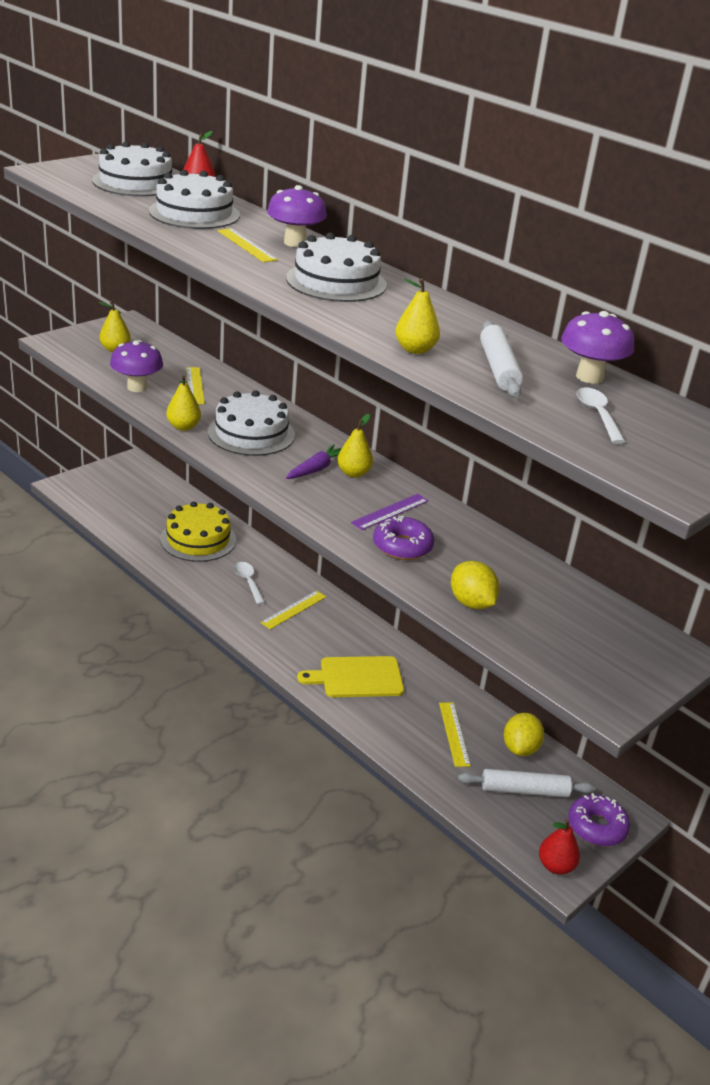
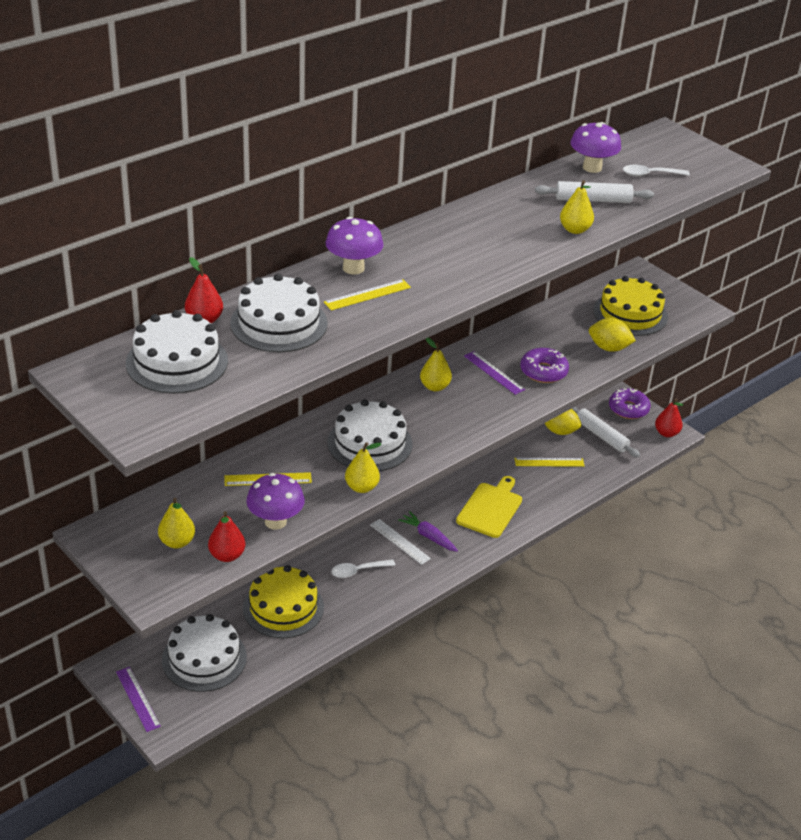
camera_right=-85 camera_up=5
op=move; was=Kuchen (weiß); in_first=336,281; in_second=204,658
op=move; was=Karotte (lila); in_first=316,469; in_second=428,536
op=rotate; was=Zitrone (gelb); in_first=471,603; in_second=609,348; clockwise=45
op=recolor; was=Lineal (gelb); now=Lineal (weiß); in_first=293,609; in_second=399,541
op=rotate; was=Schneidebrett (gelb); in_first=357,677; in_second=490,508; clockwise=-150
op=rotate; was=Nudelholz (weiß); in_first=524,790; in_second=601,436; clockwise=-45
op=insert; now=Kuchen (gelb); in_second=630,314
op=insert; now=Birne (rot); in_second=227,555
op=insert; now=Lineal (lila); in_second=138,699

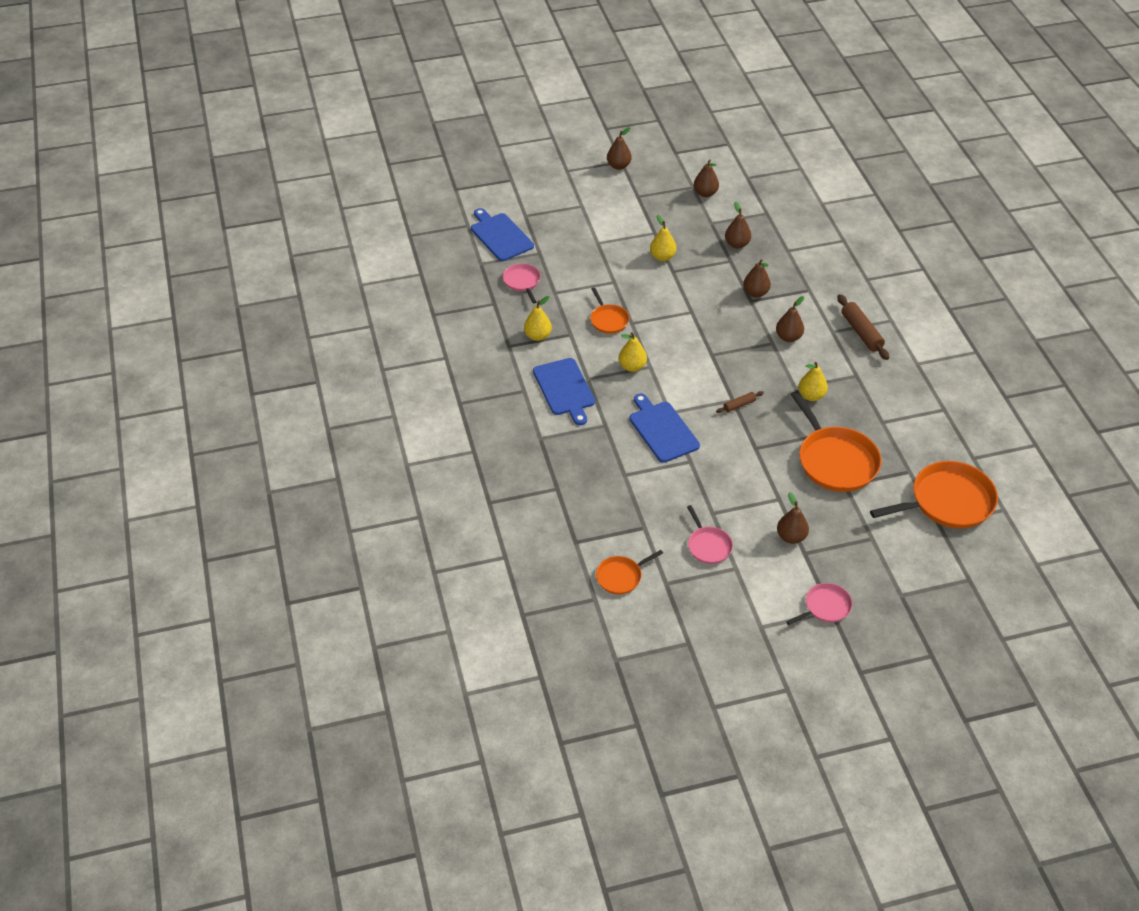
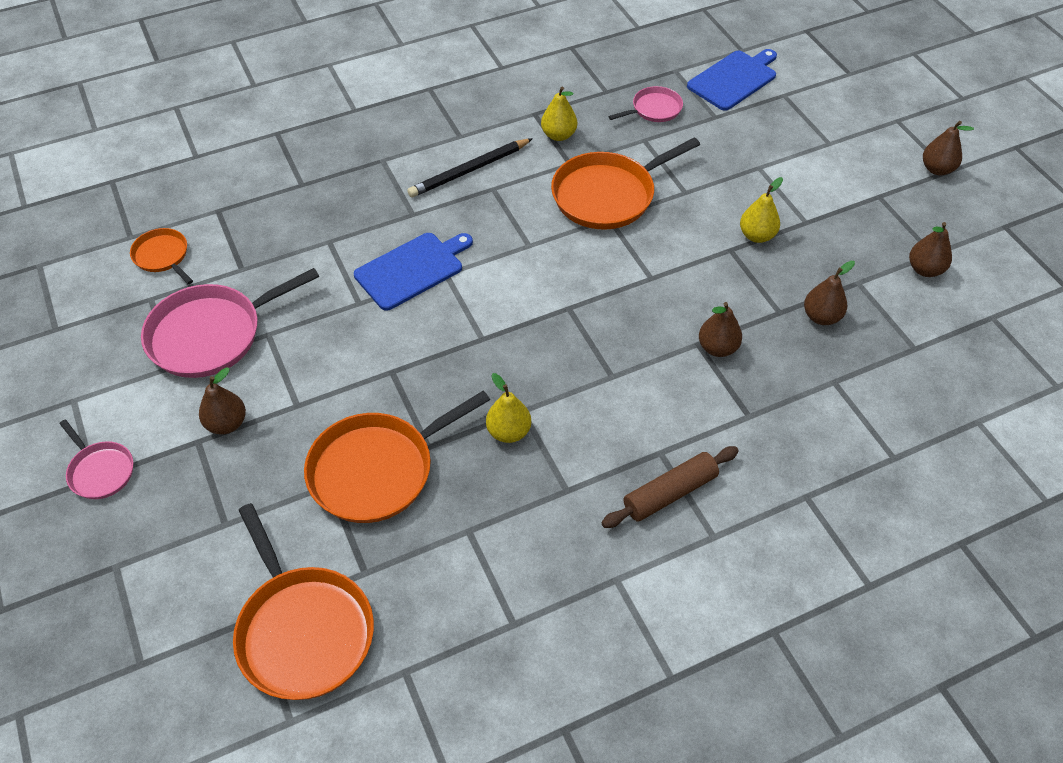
camera_right=80 camera_up=5
op=resize; was=Pfanne (orange); in_first=608,320; in_second=607,195; ratio=1.9
op=delete; was=Birne (braun); in_first=788,337
op=delete; was=Birne (gelb); in_first=632,366
op=replace; was=Schneidebrett (blau); now=Bleistift (schwarz); in_first=564,389; in_second=469,170
op=delete; was=Nudelholz (braun); in_first=739,405
op=resize; was=Pfanne (rosa); in_first=708,546; in_second=211,335; ratio=1.9

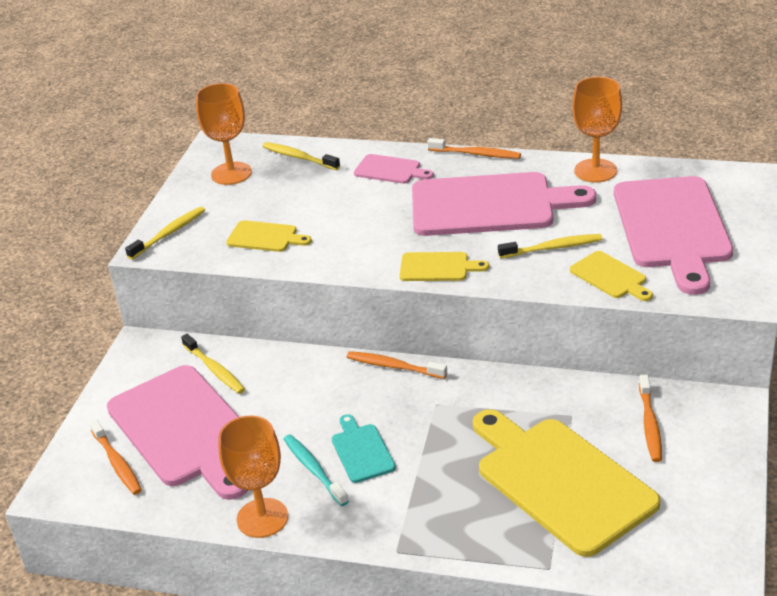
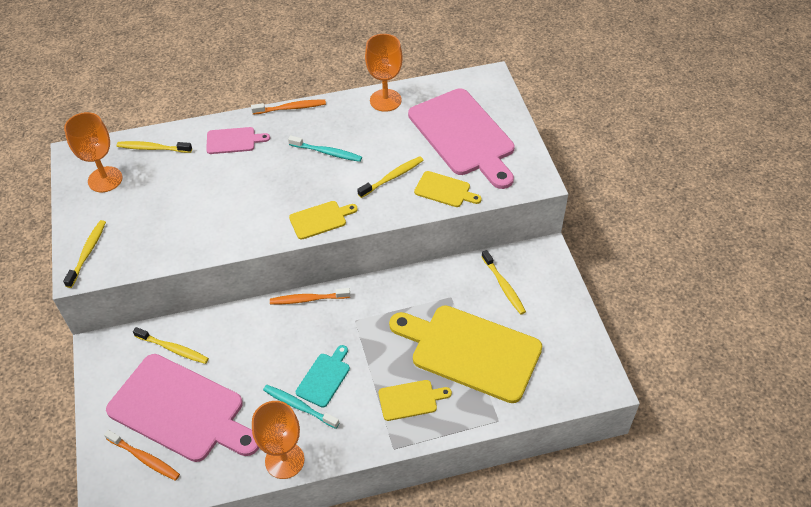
camera_right=-30 camera_up=15
op=replace; was=Schneidebrett (rosa); now=Zahnbürste (türkis); in_first=489,205; in_second=327,152
op=move; was=Schneidebrett (gelb); in_first=265,237; in_second=410,400
op=recolor; was=Zahnbürste (orange); now=Zahnbürste (gelb); in_first=650,424; in_second=503,286
op=rotate; was=Schneidebrett (türkis); in_first=362,451; in_second=324,378; clockwise=75

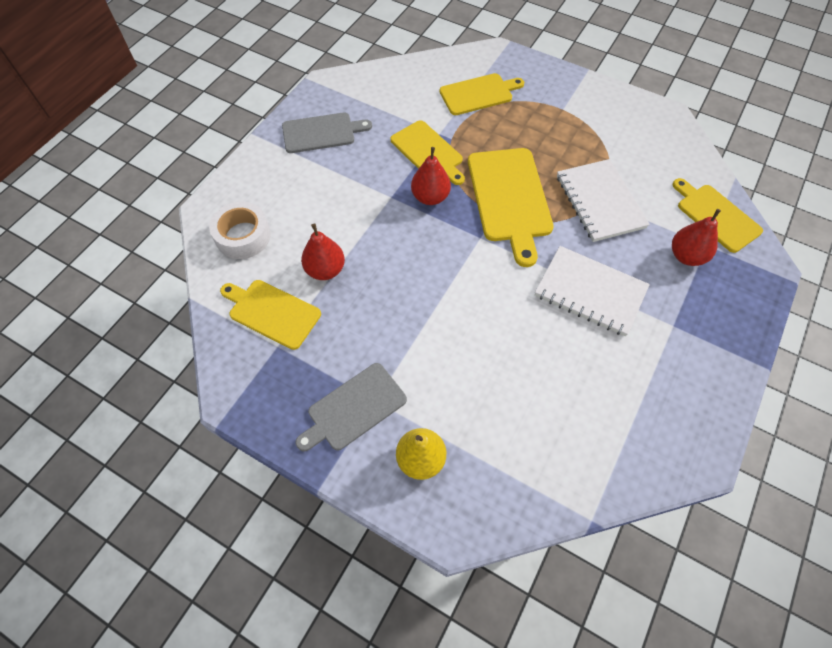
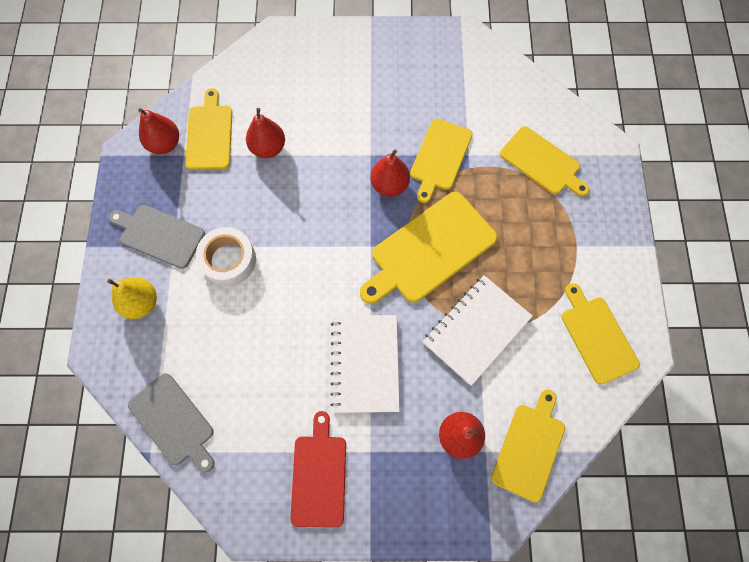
camera_right=60 camera_up=10
op=move; was=Schneidebrett (grau); in_first=321,132; in_second=173,421
op=move; was=Klebeband (weiß); in_first=243,236; in_second=228,260
op=insert; now=Birne (rot); in_second=165,144
op=insert; now=Schneidebrett (gelb); in_second=597,336
op=insert; now=Schneidebrett (rot); in_second=319,476

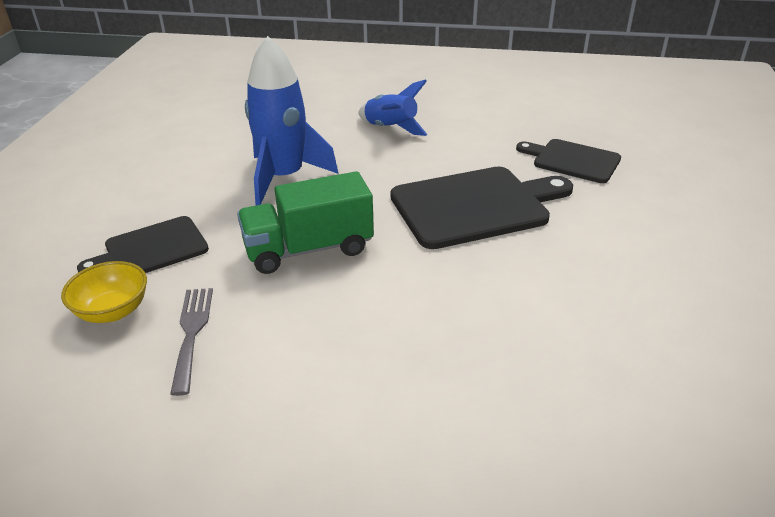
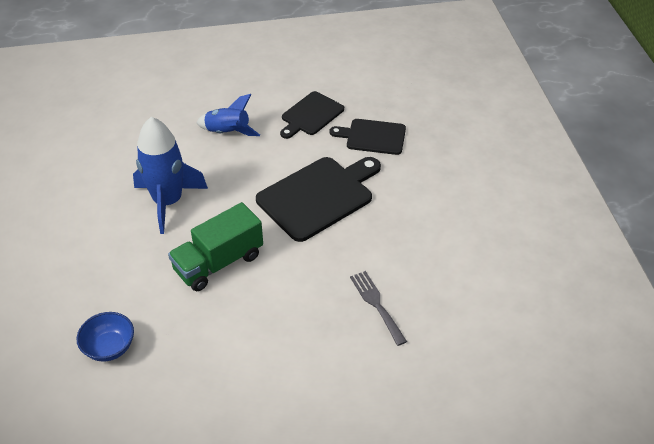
camera_right=-20 camera_up=10
op=move; was=Schneidebrett (schwarz); in_first=151,249; in_second=311,115
op=recolor; was=Schüssel (gelb); now=Schüssel (blau); in_first=113,311; in_second=109,347
op=move; was=Gabel (grau); in_first=192,333; in_second=376,304

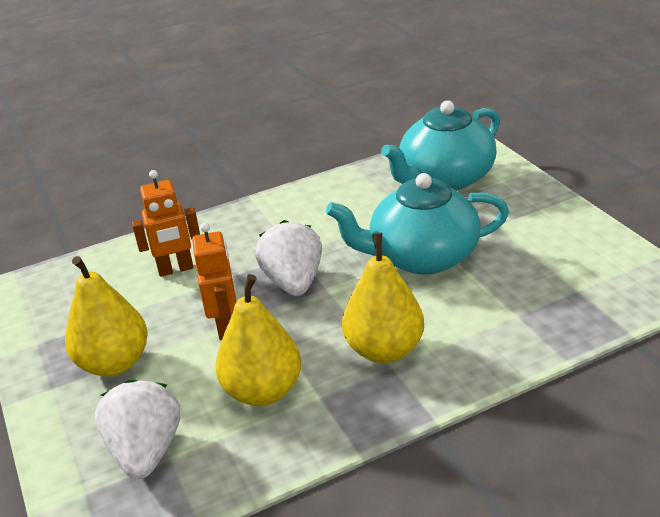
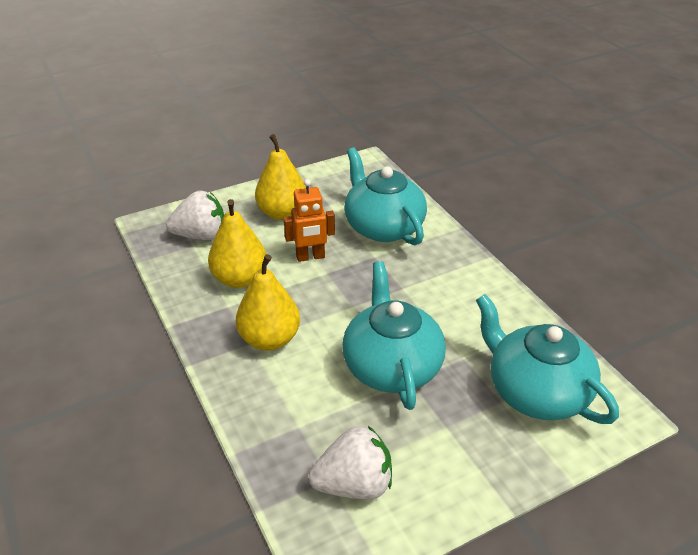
camera_right=85 camera_up=5
op=replace; was=Roboter (orange); now=Teekanne (türkis); in_first=176,269; in_second=383,227
op=move; was=Erdbeere (weiß); in_first=293,282; in_second=354,484

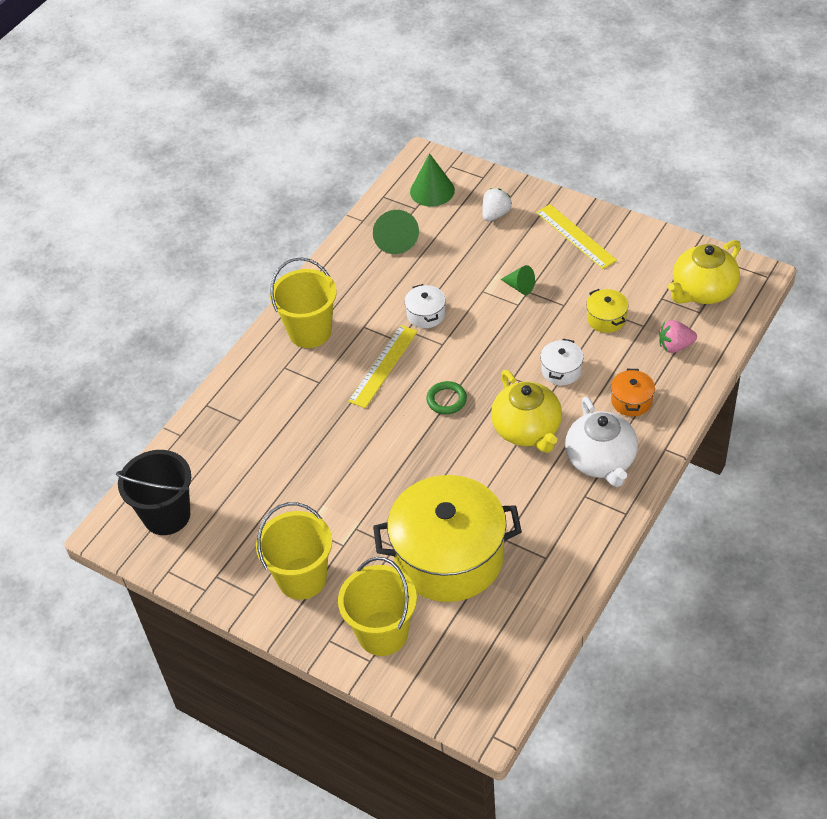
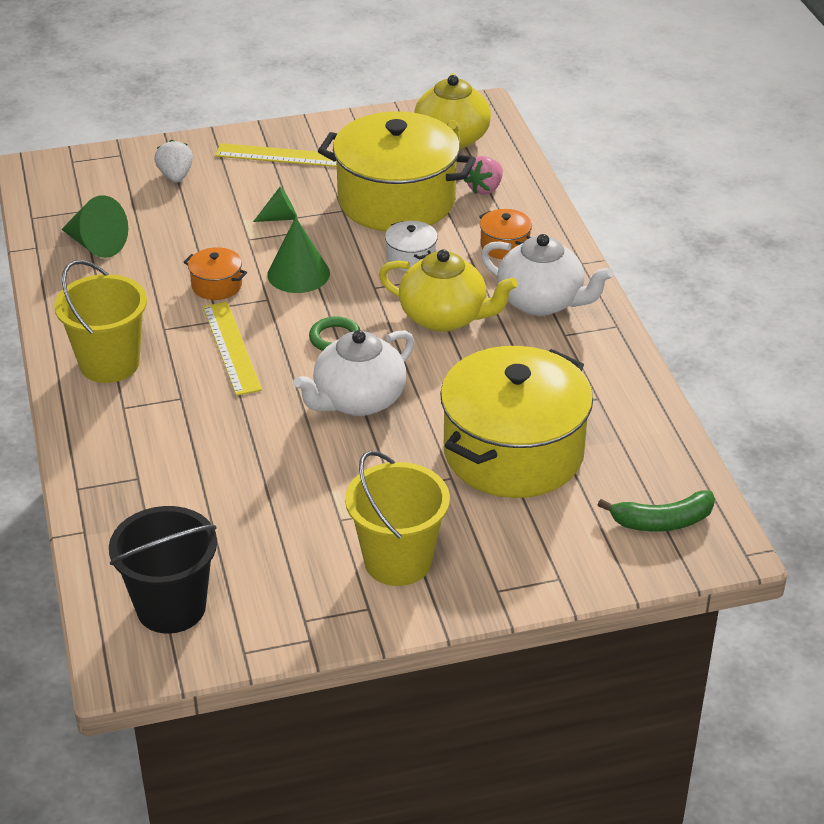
camera_right=-50 camera_up=-10
op=move; was=Kegel (grün); in_first=432,191; in_second=298,274
op=recolor; was=Kochtopf (weiß); now=Kochtopf (orange); in_first=426,314; in_second=216,285
op=resize; was=Kochtopf (gelb); in_first=606,319; in_second=396,200; ratio=2.48
op=delete; was=Eimer (gelb); in_first=382,633
op=insert; now=Teekanne (weiß); in_second=358,400
op=insert; now=Banane (grün); in_second=662,521

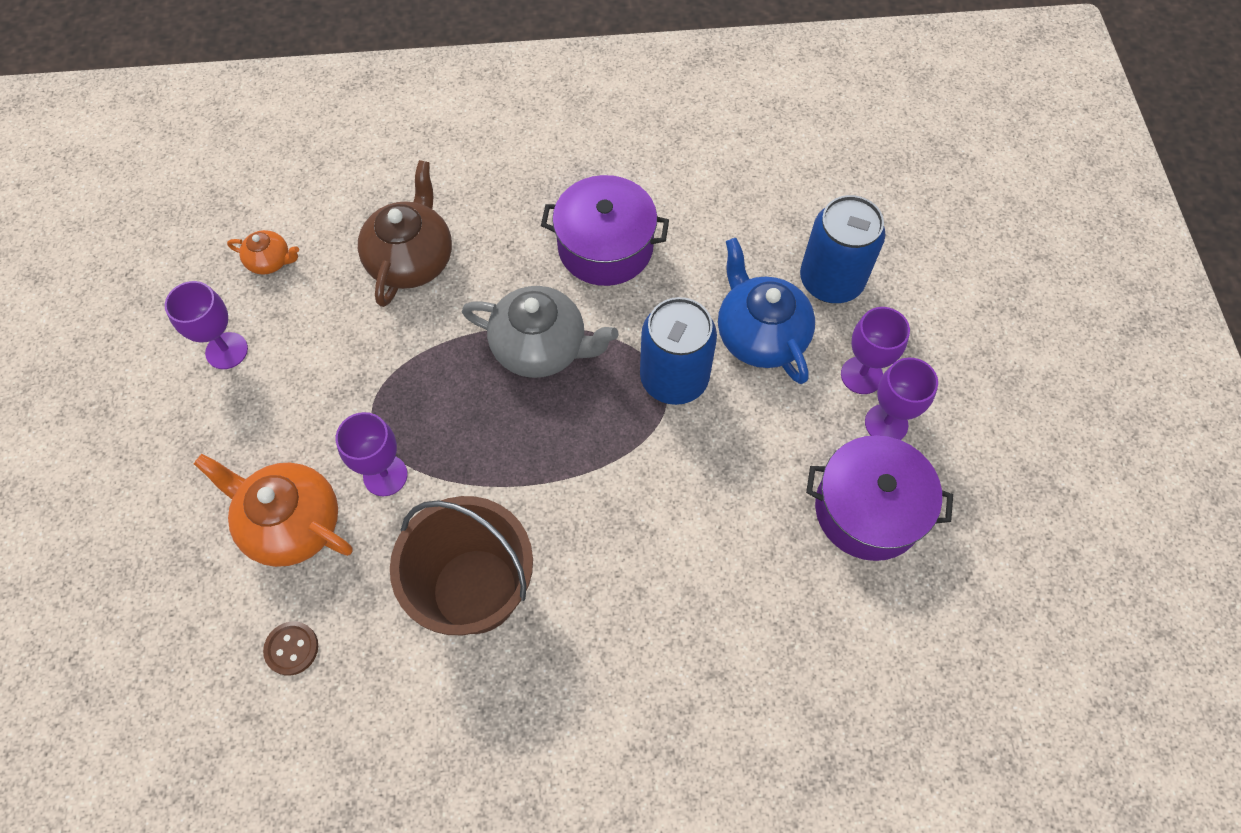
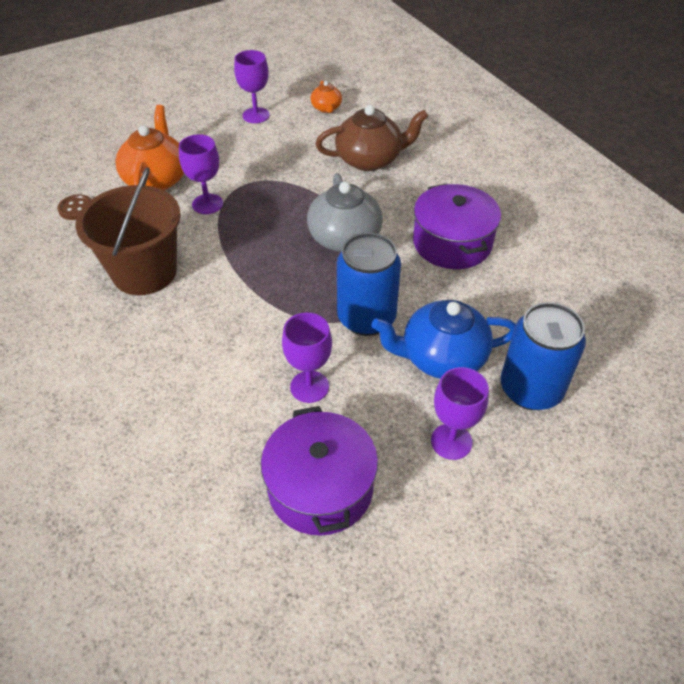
camera_right=65 camera_up=-15
op=rotate; was=Teekanne (blau); in_first=760,335; in_second=441,358; clockwise=-135
op=move; was=Kelch (lila); in_first=886,423; in_second=309,387

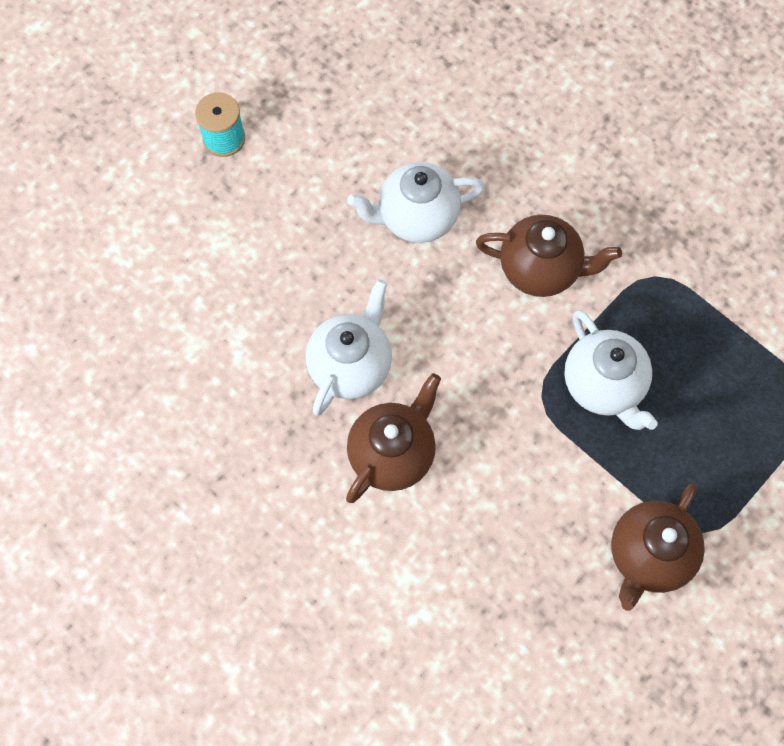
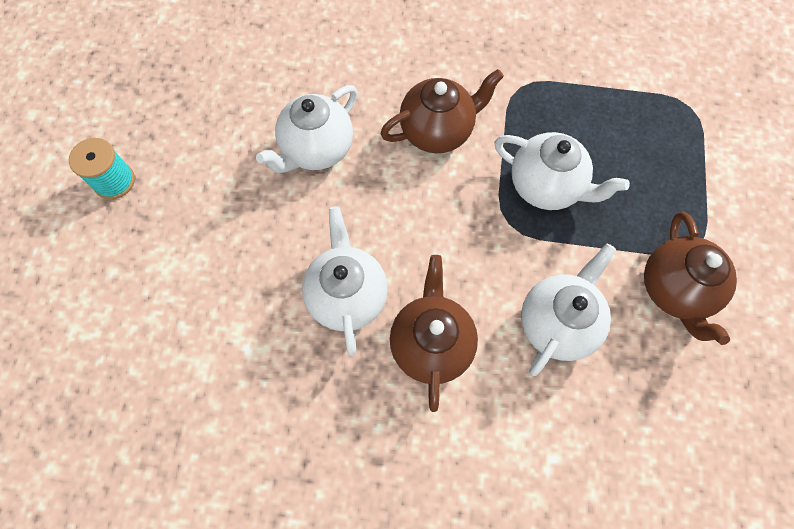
camera_right=-35 camera_up=0
op=insert; now=Teekanne (weiß); in_second=557,323

